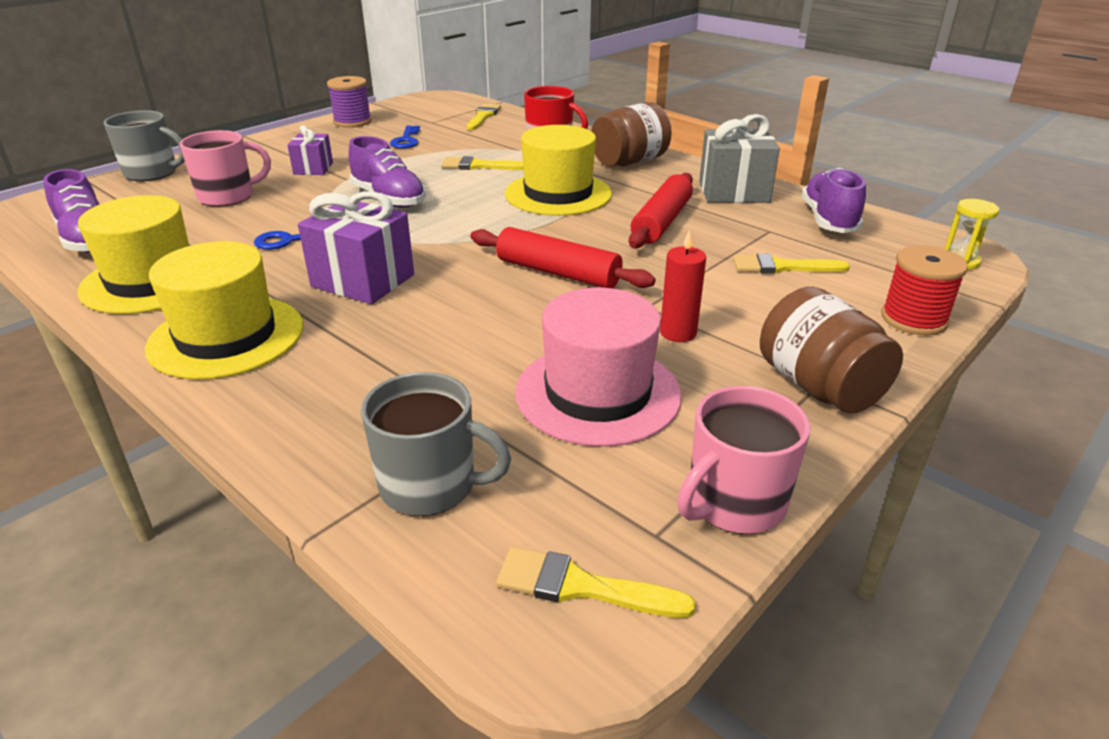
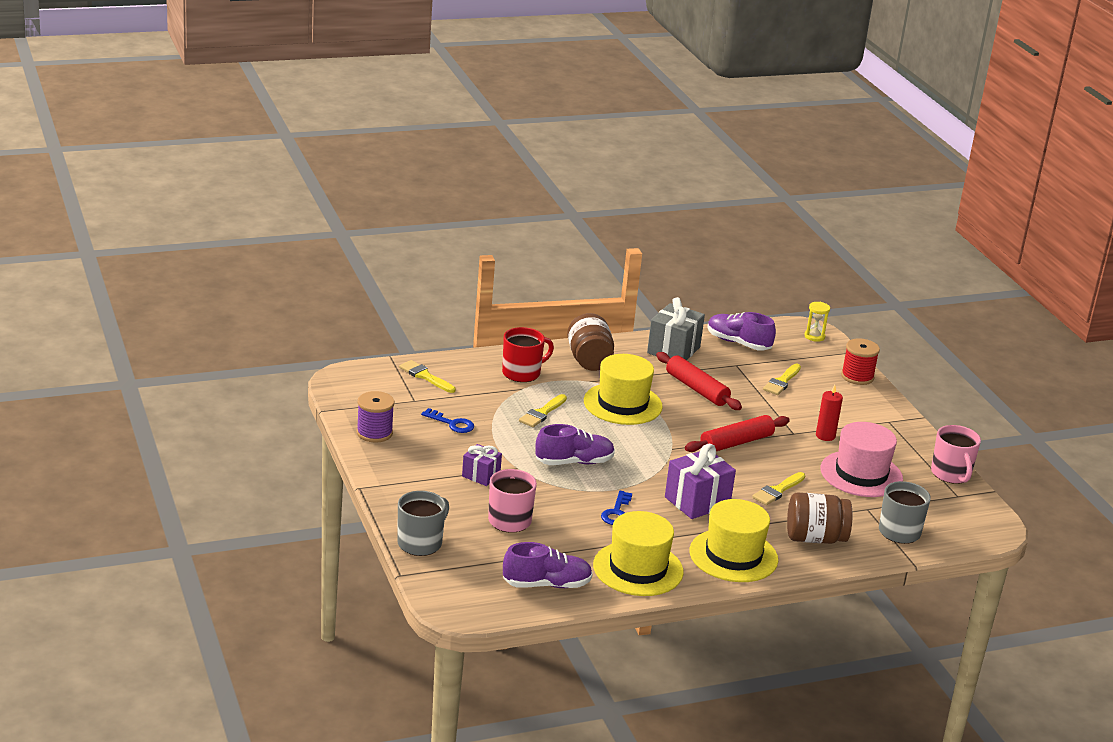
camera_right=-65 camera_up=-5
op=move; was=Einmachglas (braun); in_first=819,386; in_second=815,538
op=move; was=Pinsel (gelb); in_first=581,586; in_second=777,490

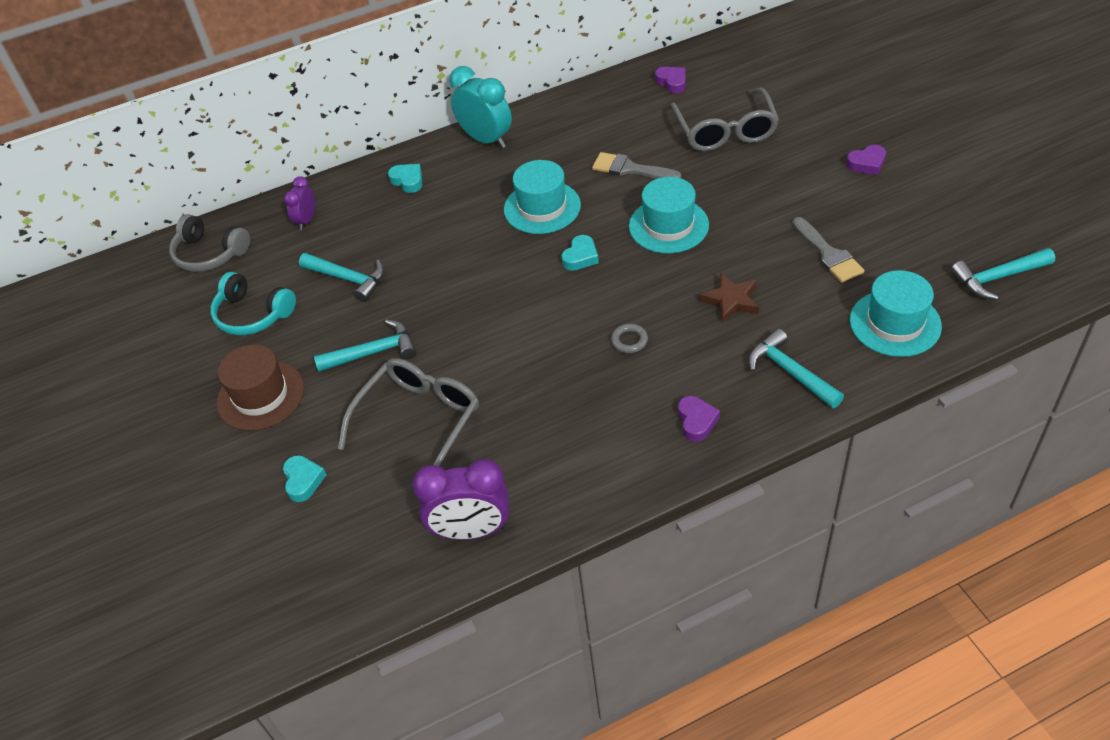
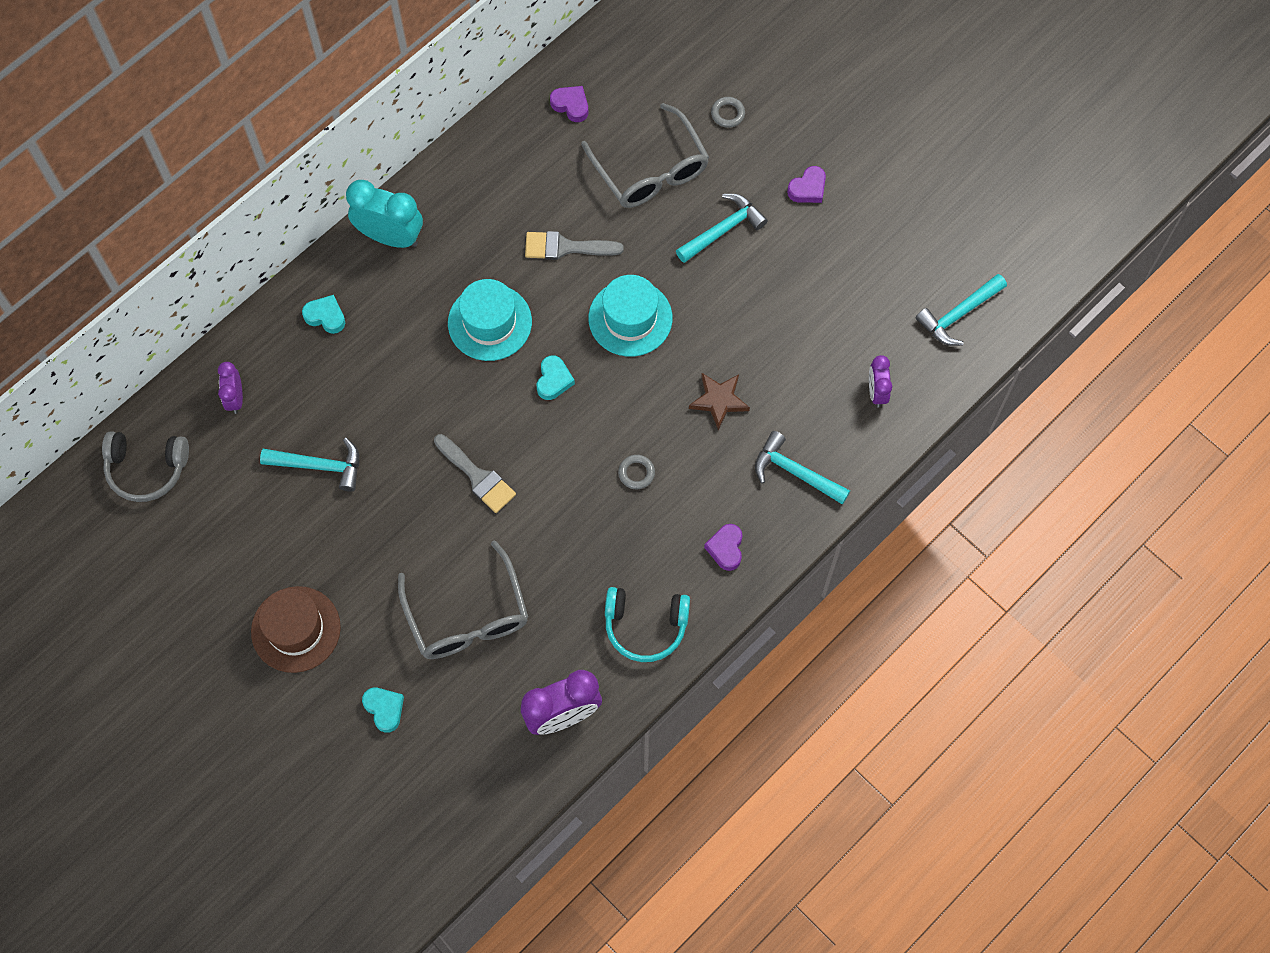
camera_right=-25 camera_up=20
op=move; was=Pinsel (grau); in_first=828,254; in_second=477,476
op=replace; was=Hut (türkis); now=Wecker (lila); in_first=895,323; in_second=876,392
op=move; was=Kopfhörer (türkis); in_first=253,314; in_second=645,626
op=move; was=Hammer (türkis); in_first=373,352; in_second=723,230
op=rotate; was=Brille (grau); in_first=419,421; in_second=467,616; clockwise=150
op=rotate; was=Herz (lila); in_first=696,421; in_second=726,548; clockwise=-150
op=insert; now=Ring (grau); in_second=727,114

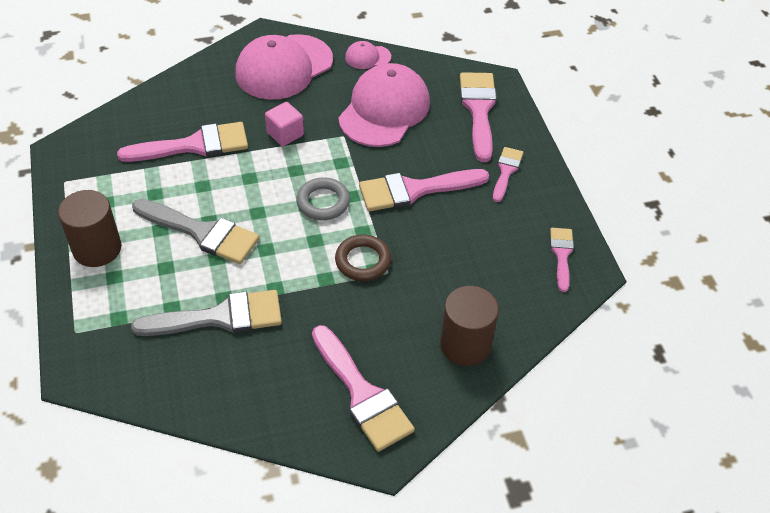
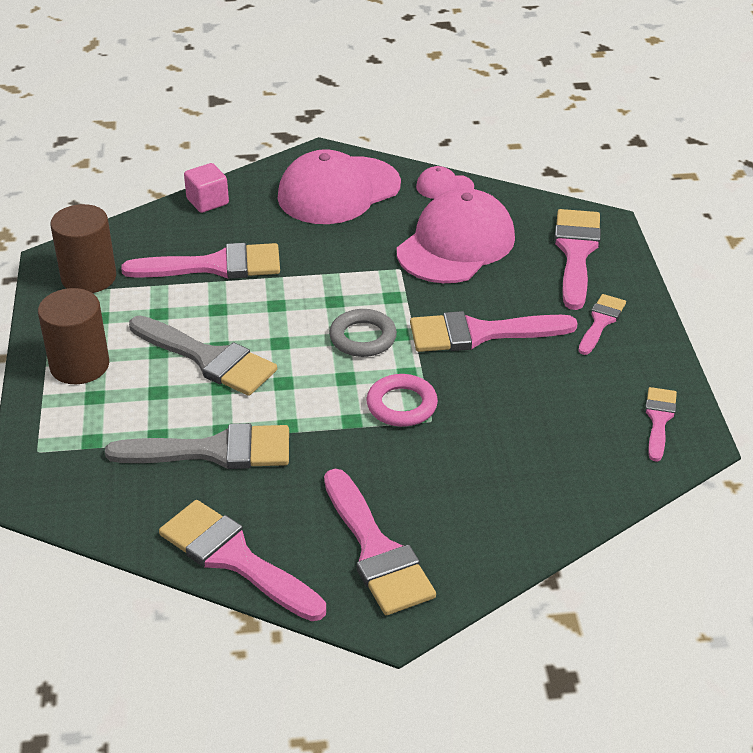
camera_right=10 camera_up=-10
op=move; was=Kubus (rosa); in_first=285,134; in_second=207,201
op=recolor; was=Ring (braun); now=Ring (rosa); in_first=363,261; in_second=401,405
op=move; was=Vollzylinder (braun); in_first=465,344; in_second=89,277
op=insert; now=Pinsel (rosa); in_second=235,558

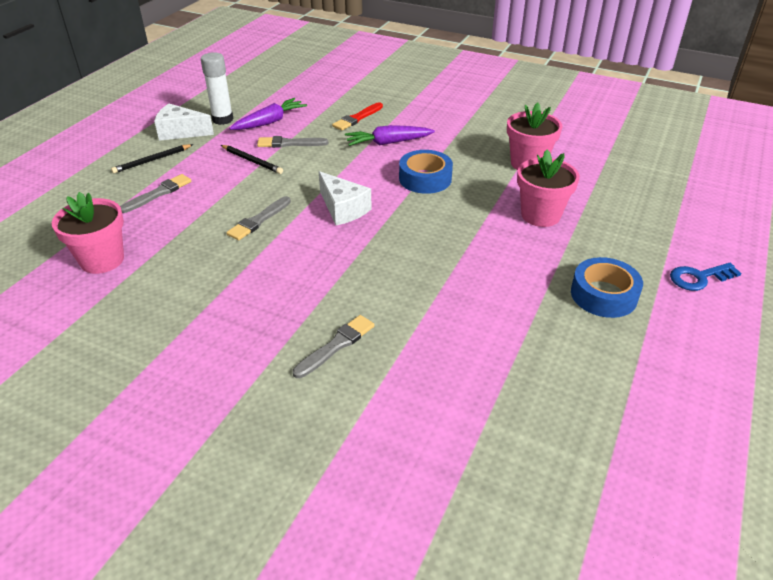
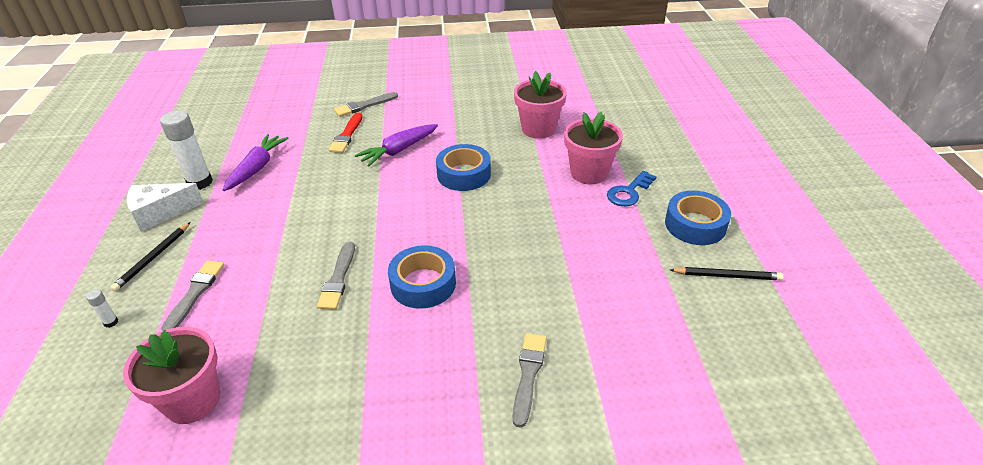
camera_right=-30 camera_up=0
op=move; was=Pinsel (grau); in_first=289,143; in_second=364,105
op=move; was=Bleistift (schwarz); in_first=252,161; in_second=727,276
op=delete; was=Käse (weiß); in_first=343,209
op=move; was=Schlüssel (blau); in_first=699,278; in_second=629,192
op=insert; now=Klebeband (blau); in_second=423,284
op=insert; now=Klebestift (weiß); in_second=111,322

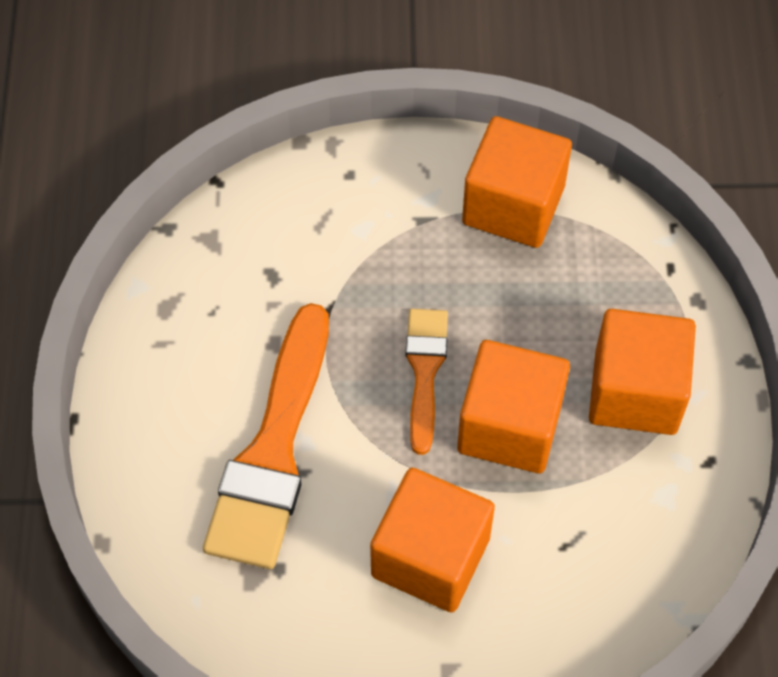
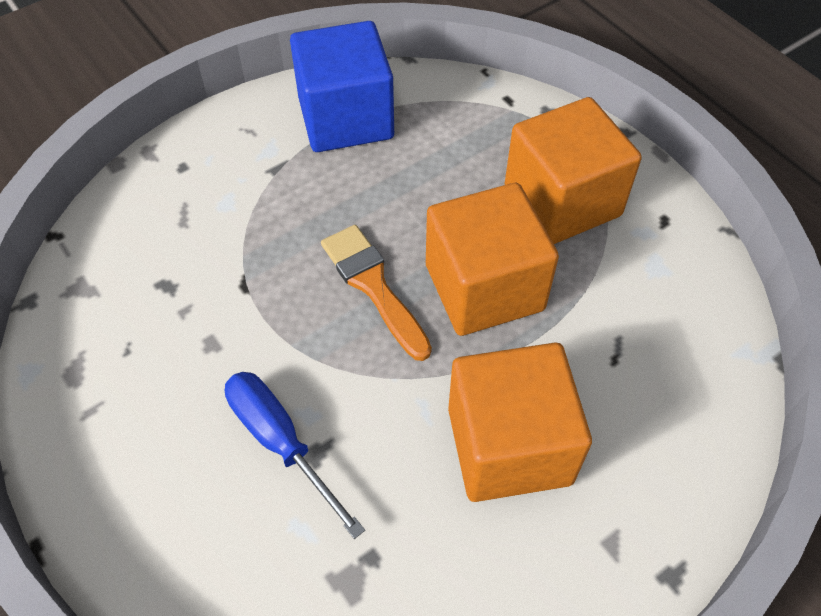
camera_right=-35 camera_up=-5
op=recolor; was=Kubus (orange); now=Kubus (blau); in_first=513,205; in_second=345,118
op=replace; was=Pinsel (orange); now=Schraubenzieher (blau); in_first=273,450; in_second=280,442

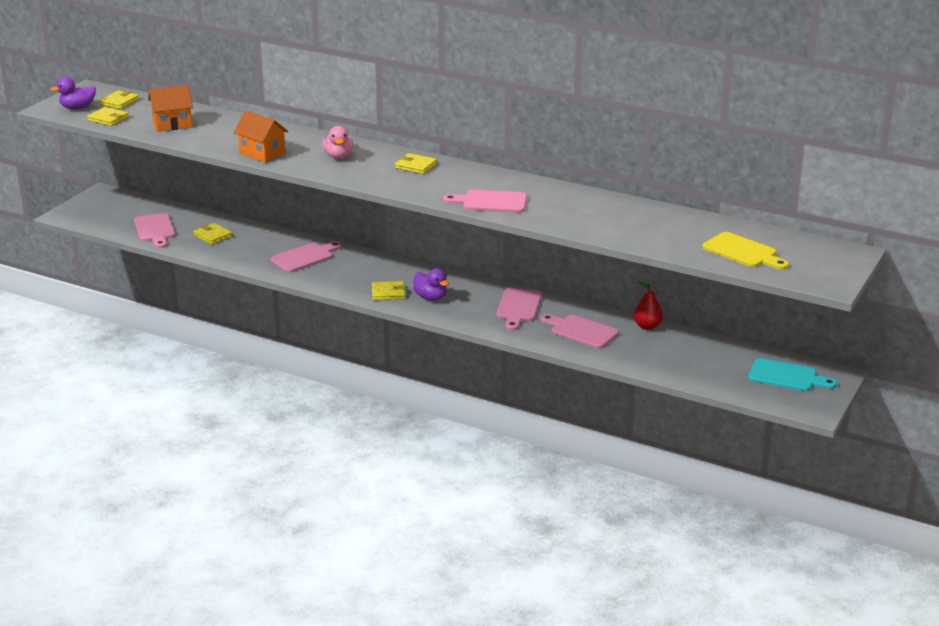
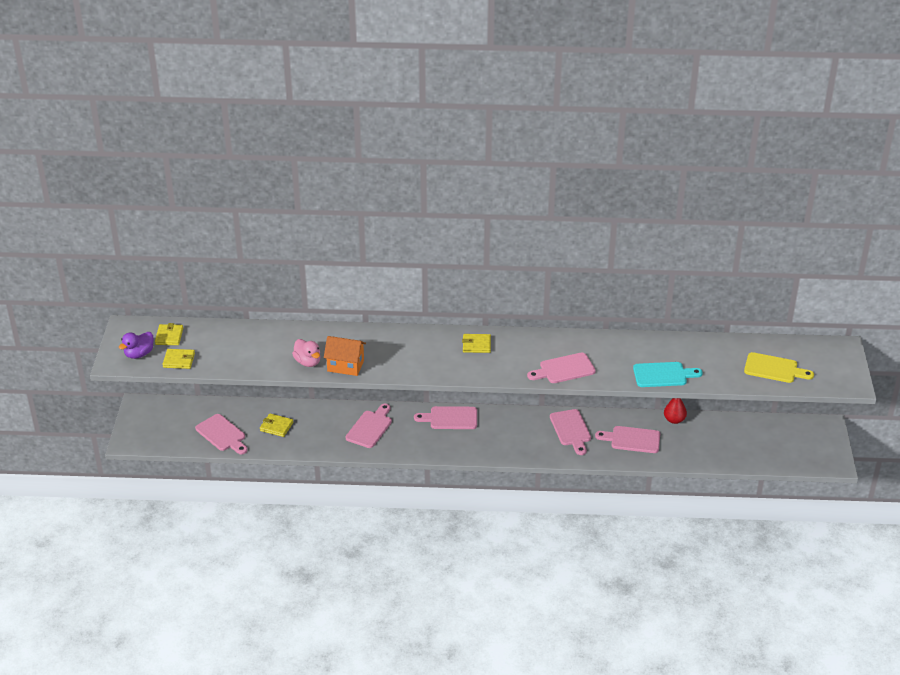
camera_right=-25 camera_up=10
op=delete; was=Haus (orange); in_first=172,124
op=move; was=Ente (rosa); in_first=338,156; in_second=308,362
op=delete; was=Ente (lila); in_first=431,298
op=delete; was=Geldbörse (gelb); in_first=388,293
op=move; was=Schneidebrett (türkis); in_first=786,376; in_second=663,375
op=insert; now=Schneidebrett (rosa); in_second=450,418

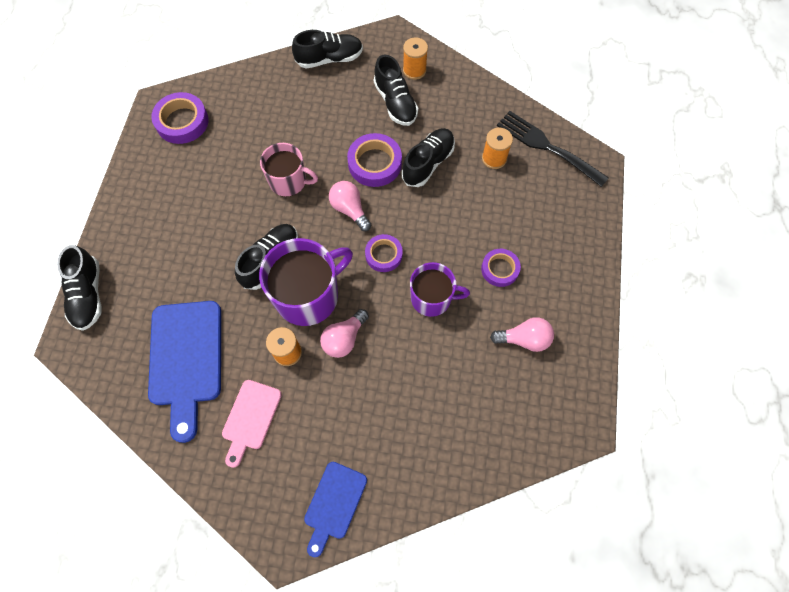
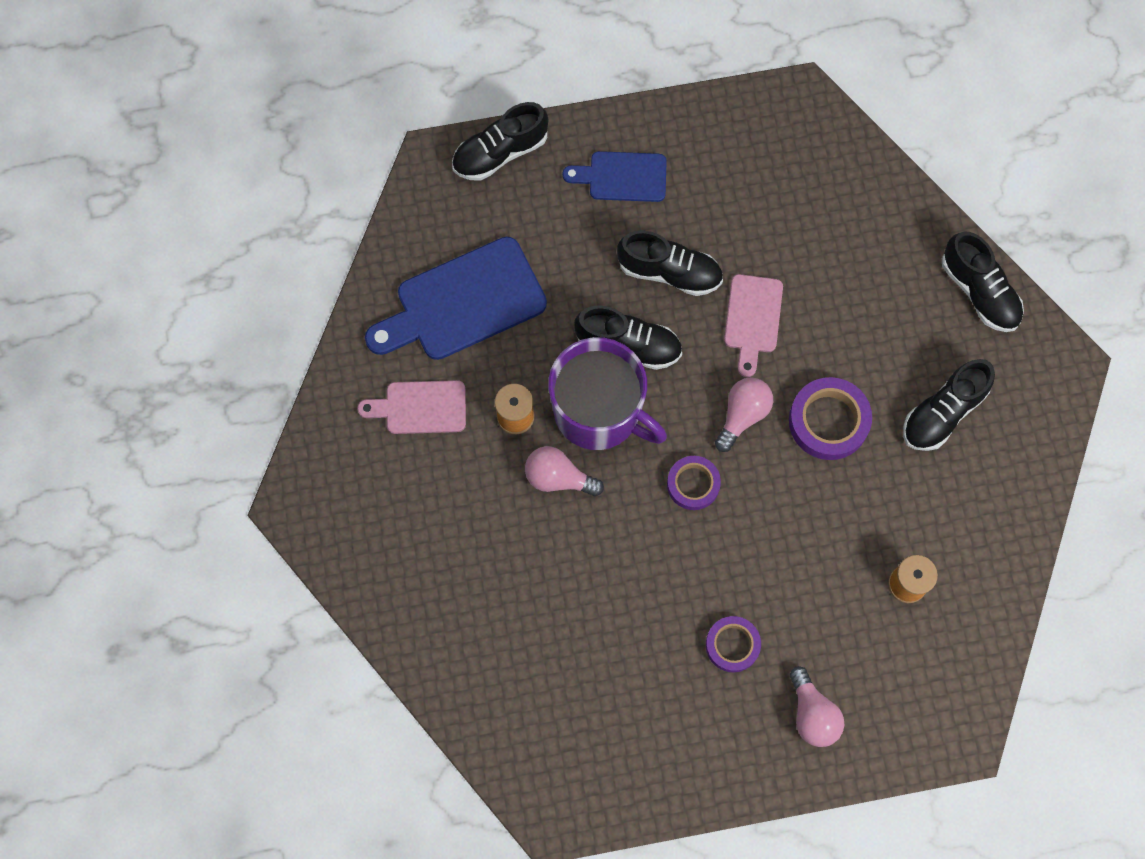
camera_right=70 camera_up=5
op=delete; was=Garnrolle (orange); in_first=414,70
op=delete; was=Klebeband (lila); in_first=182,122
op=delete; was=Gabel (schwarz); in_first=547,147
op=move; was=Schuh (schwarz); in_first=428,163; in_second=669,272
op=replace; was=Tasse (rosa); now=Schneidebrett (rosa); in_first=288,181; in_second=753,319
op=delete; was=Tasse (lila); in_first=432,298
op=move; was=Glühbirne (rosa); in_first=524,339; in_second=812,714
op=move; was=Schneidebrett (blau); in_first=334,504; in_second=622,177

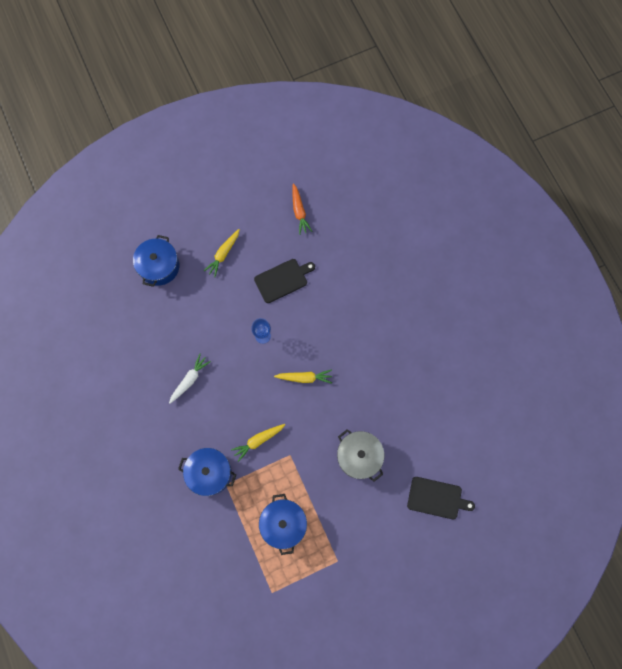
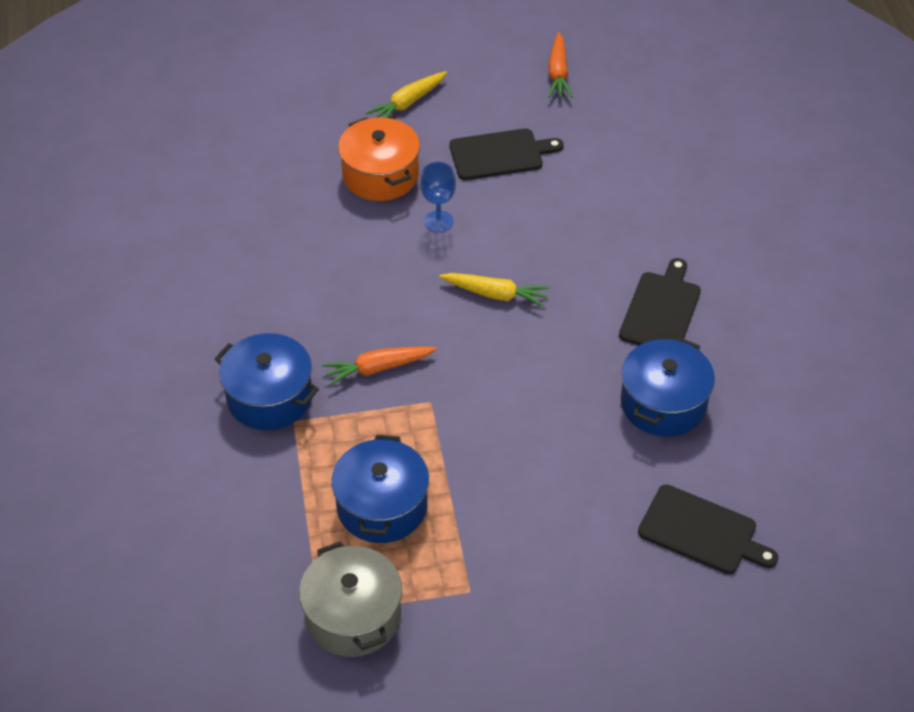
camera_right=15 camera_up=-25
op=move; was=Kochtopf (blau); in_first=159,266; in_second=663,403
op=delete; was=Karotte (weiß); in_first=189,380
op=recolor; was=Karotte (gelb); now=Karotte (orange); in_first=258,441; in_second=378,368
op=move; was=Kochtopf (grau); in_first=359,456; in_second=353,616
op=insert; now=Kochtopf (orange); in_second=380,175
op=insert; now=Schneidebrett (schwarz); in_second=661,310

